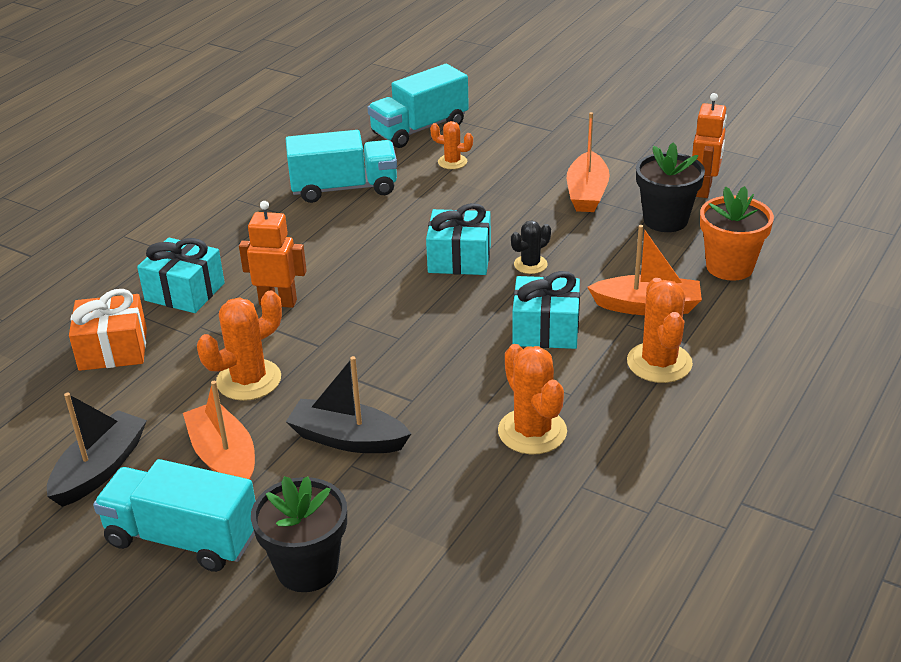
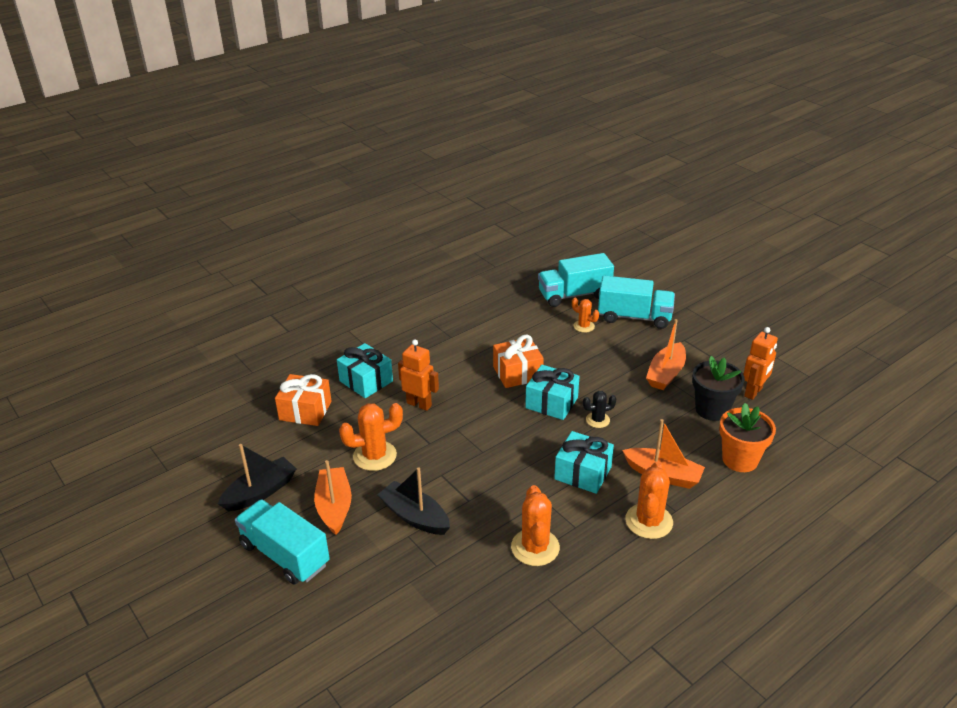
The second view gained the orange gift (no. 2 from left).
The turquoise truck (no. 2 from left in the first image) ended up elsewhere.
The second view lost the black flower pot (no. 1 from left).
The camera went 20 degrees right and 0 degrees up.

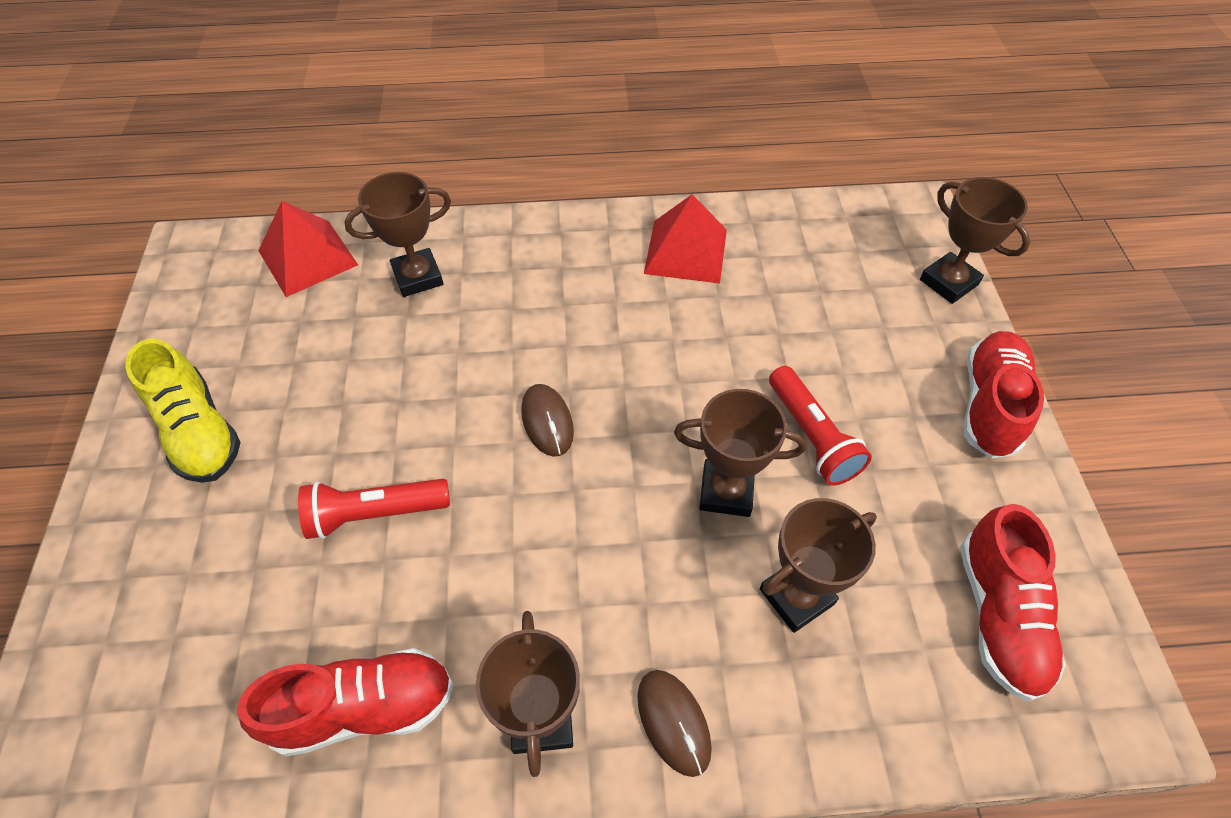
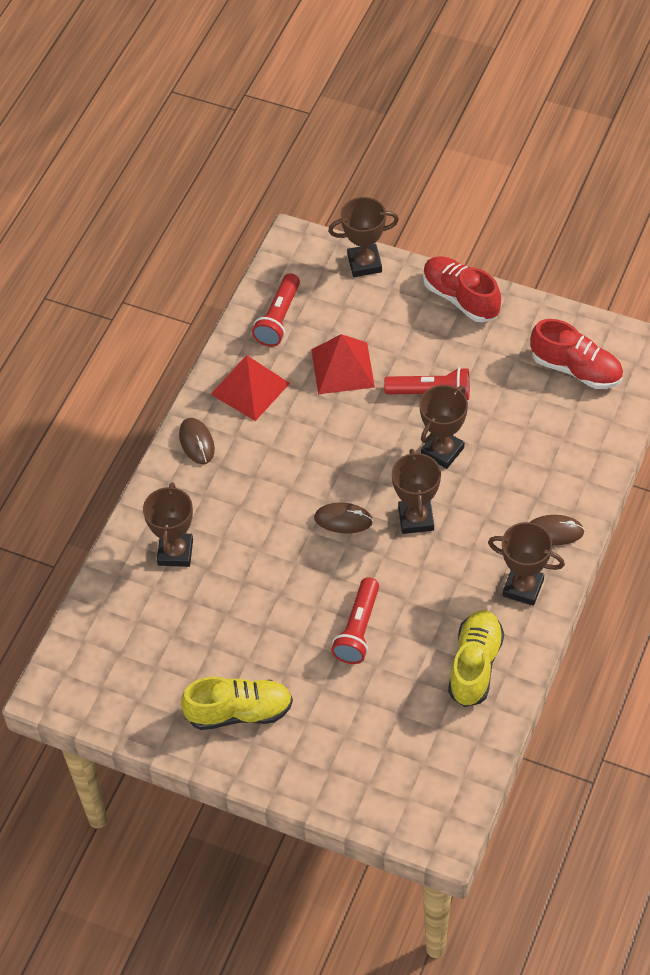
The second view gained the brown mouse (no. 1 from left).
The second view gained the red flashlight (no. 1 from left).
The red pyramid (no. 1 from left in the first image) ended up elsewhere.
The brown trophy (no. 4 from left in the first image) ended up elsewhere.
What was the red shoe (no. 1 from left) turned into the yellow shoe (no. 2 from left).
The camera went 60 degrees left and 0 degrees up.

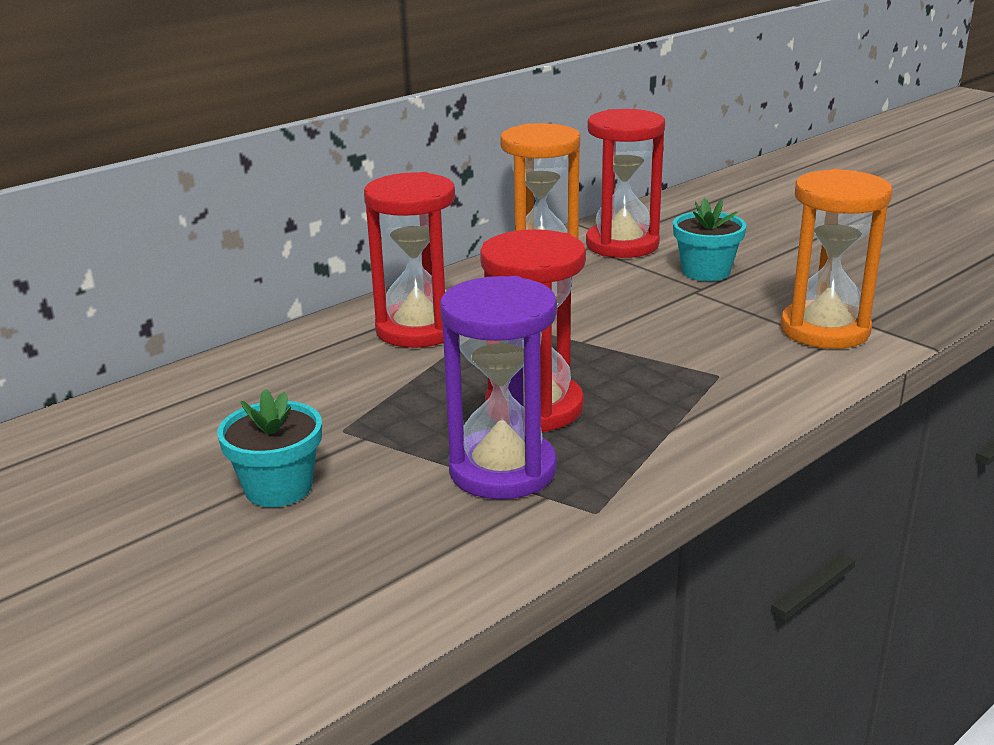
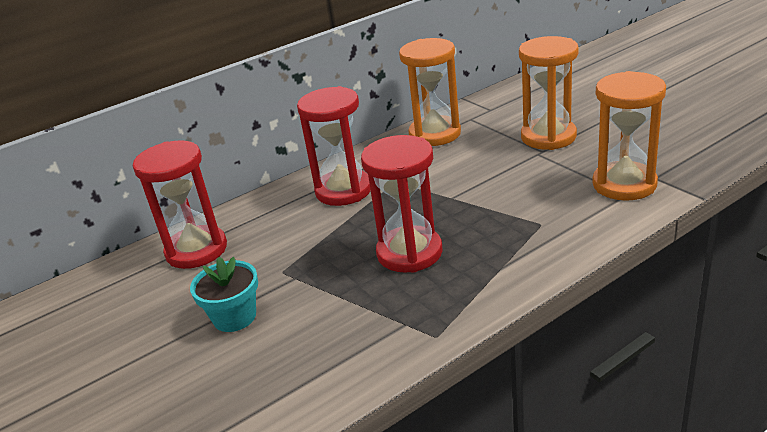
The red hourglass (no. 3 from left in the first image) ended up elsewhere.
Where the turquoise flower pot (no. 2 from left) stood, the orange hourglass (no. 2 from left) came to stand.
The second view lost the purple hourglass.
The camera went 10 degrees right and 5 degrees up.

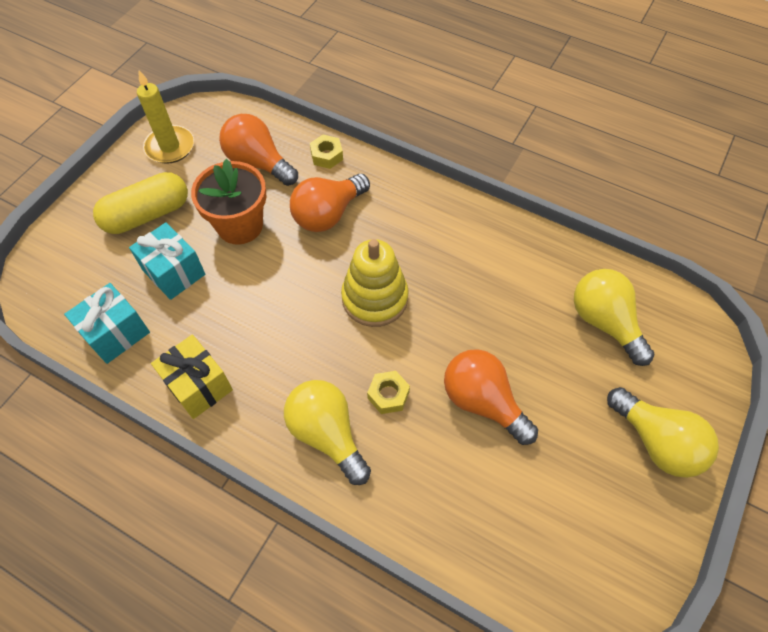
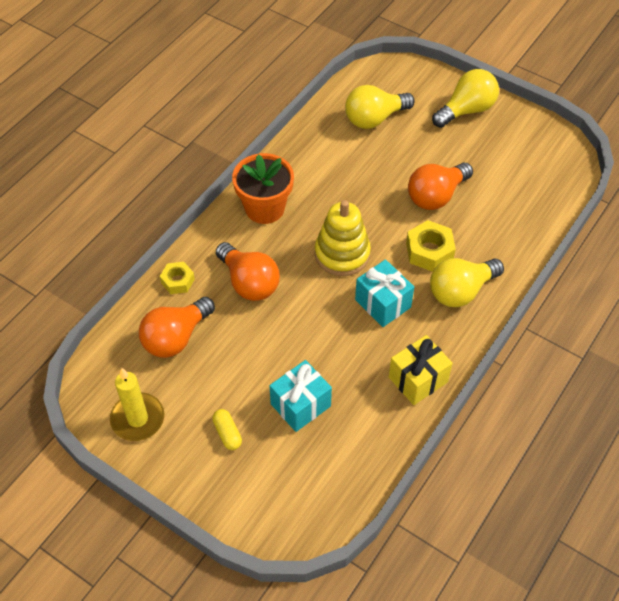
The size of the yellow capsule changed by a factor of 0.48.
The orange flower pot ended up elsewhere.
The turquoise gift (no. 1 from left in the first image) ended up elsewhere.
The size of the yellow nut (no. 2 from left) changed by a factor of 1.54.
The camera went 85 degrees left and 5 degrees down.

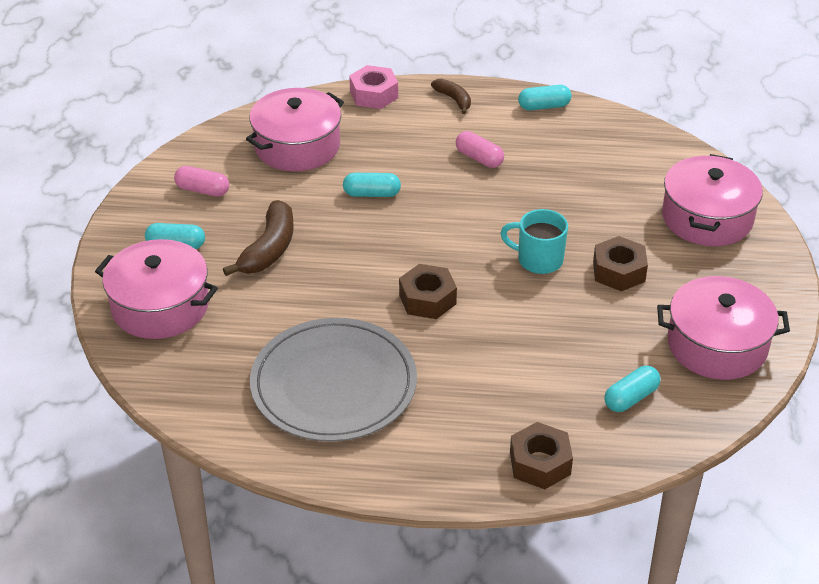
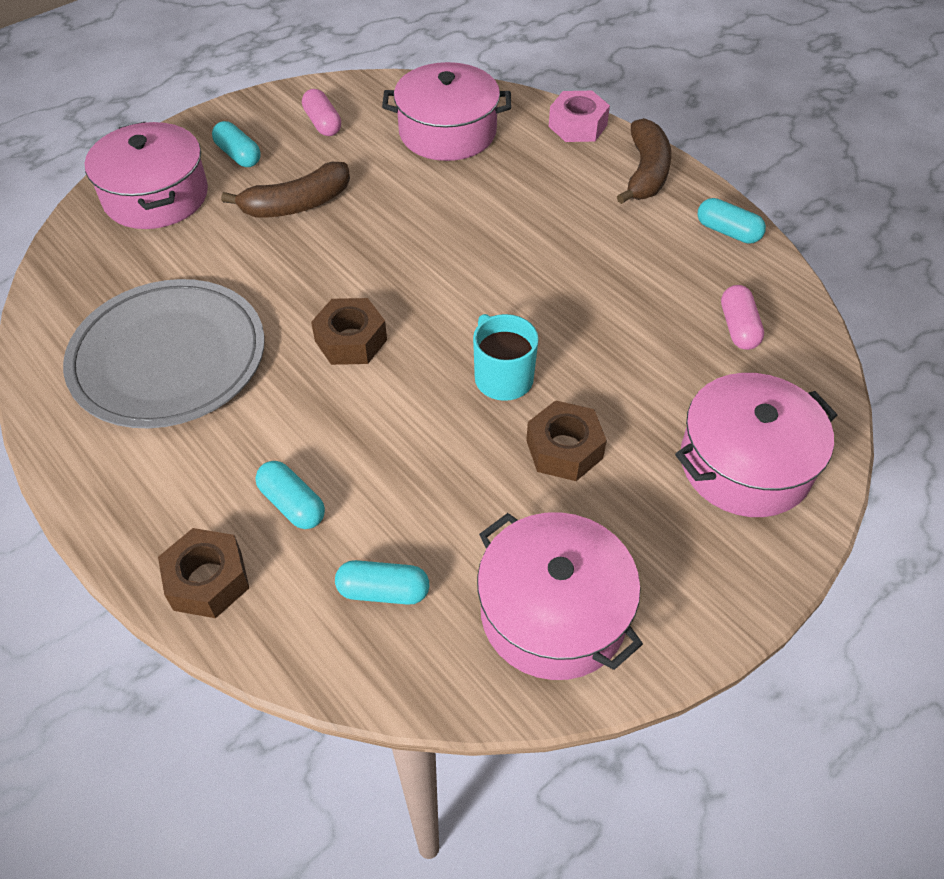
The turquoise capsule (no. 2 from left) ended up elsewhere.
The size of the brown banana (no. 2 from left) changed by a factor of 1.70.
The pink capsule (no. 2 from left) ended up elsewhere.
The camera went 45 degrees right and 10 degrees up.

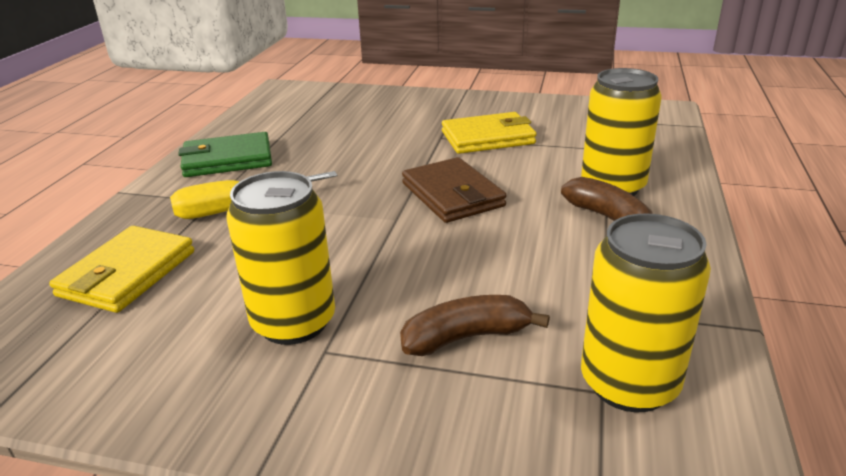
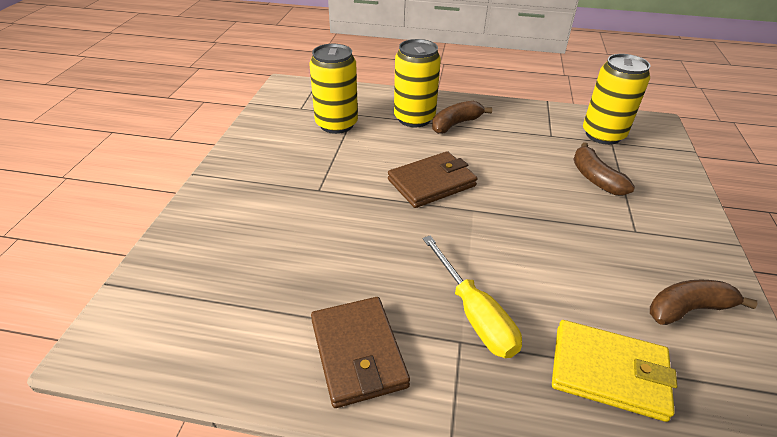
The yellow can (no. 1 from left) ended up elsewhere.
What was the green wallet turned into the brown wallet (no. 1 from left).
The second view gained the brown banana (no. 3 from left).
The second view lost the yellow wallet (no. 2 from left).
The camera went 95 degrees left and 10 degrees up.

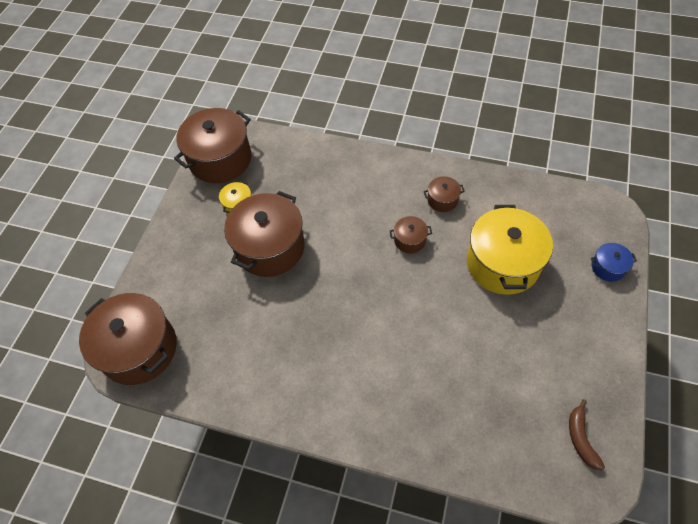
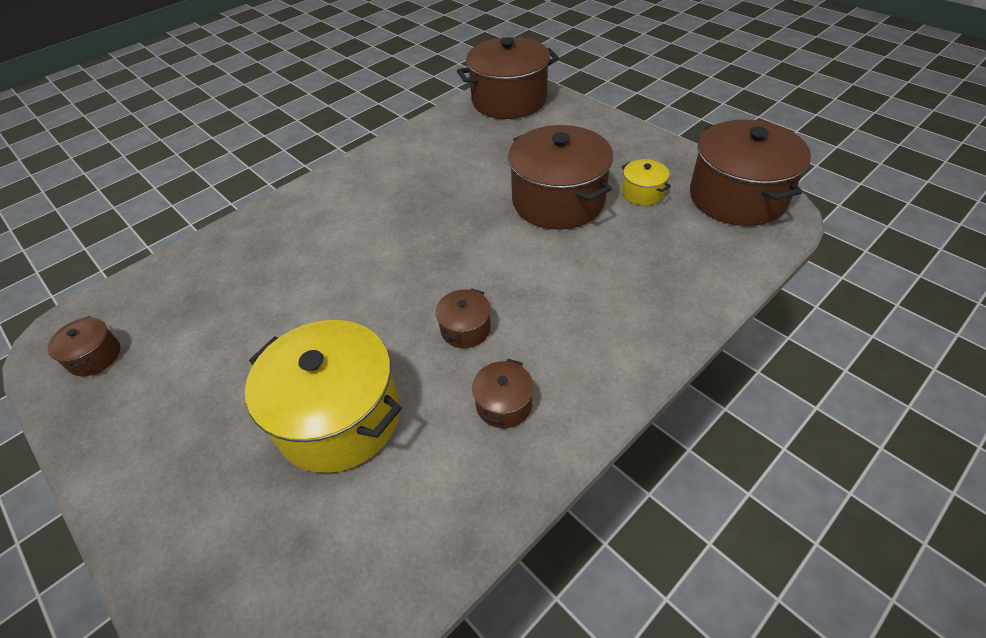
Where the brown banana stood, the brown pot (no. 1 from left) came to stand.
The second view lost the blue pot.
The camera went 120 degrees right and 10 degrees down.

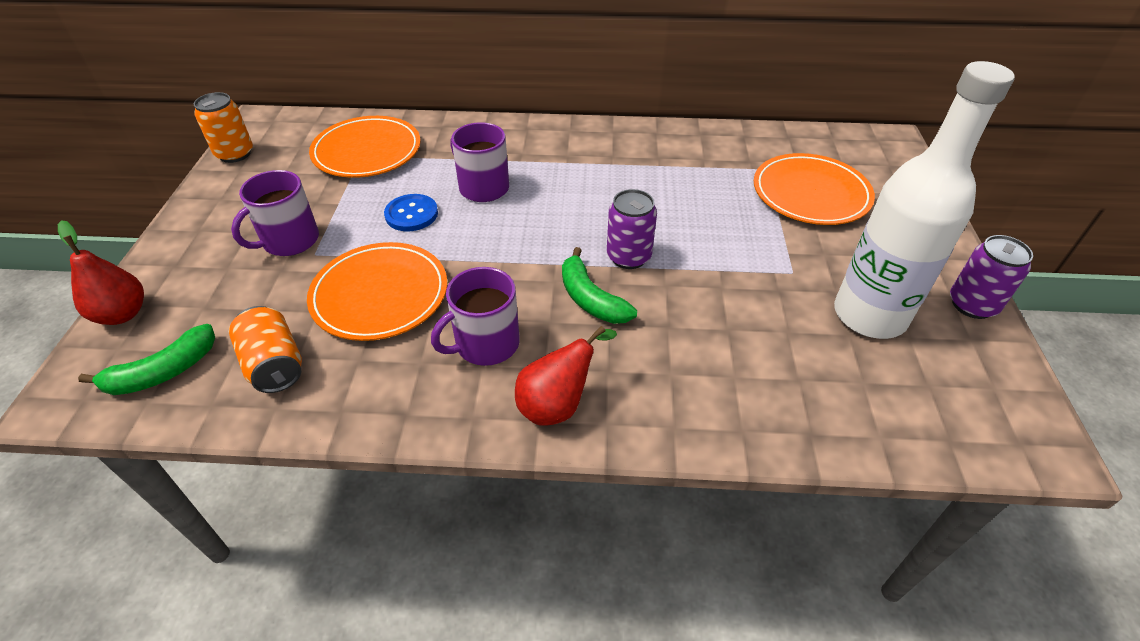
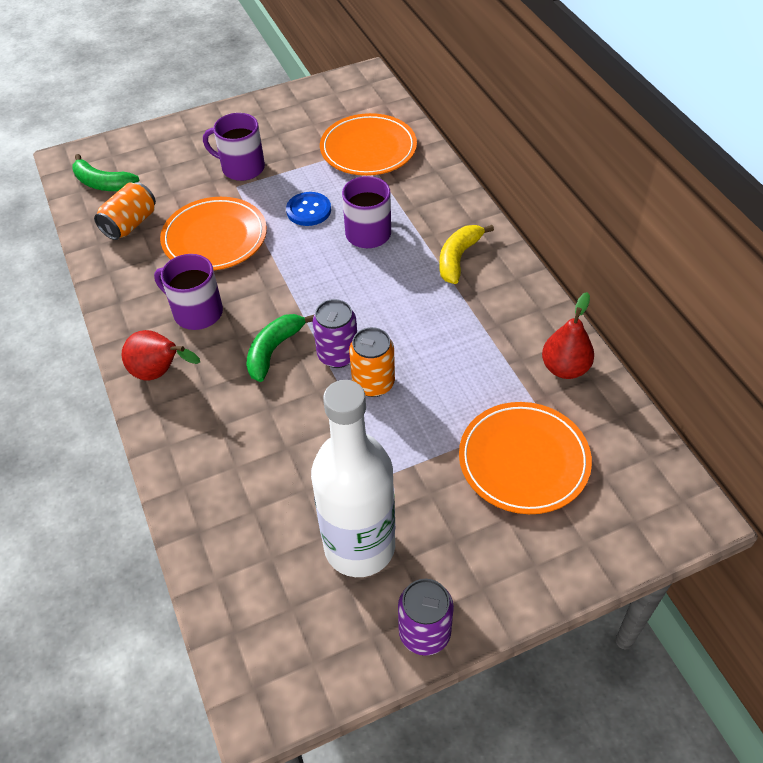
The orange can (no. 1 from left in the first image) ended up elsewhere.
The second view gained the yellow banana.
The red pear (no. 1 from left in the first image) ended up elsewhere.
The camera went 65 degrees right and 5 degrees up.

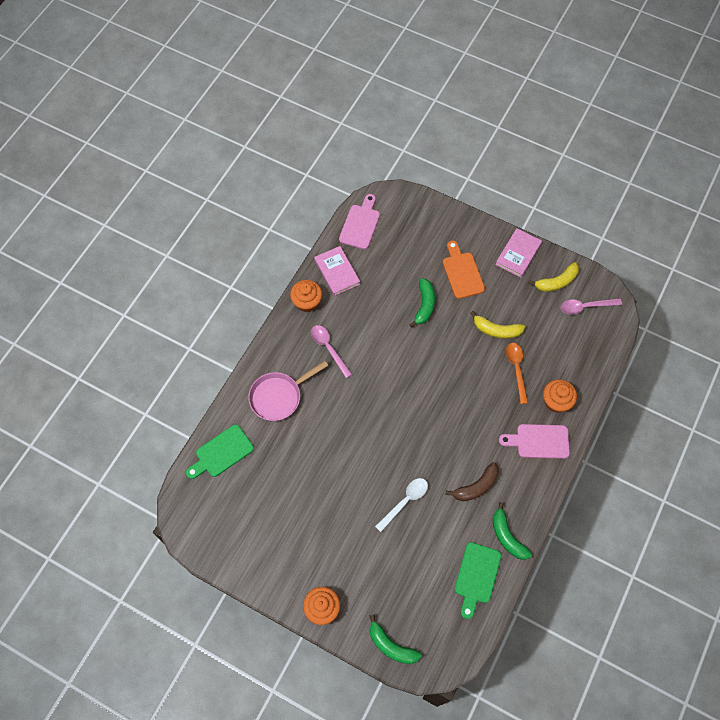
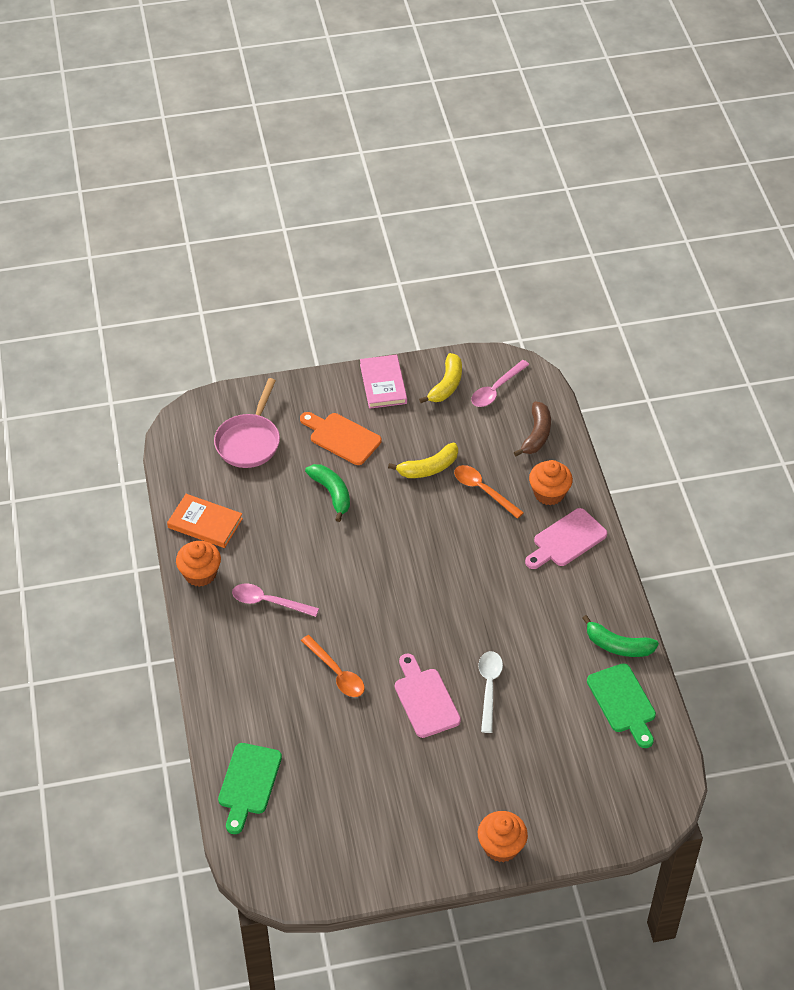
What was the pink book (no. 1 from left) turned into the orange book.
The pink pan ended up elsewhere.
The second view gained the orange spoon (no. 1 from left).
The pink cutting board (no. 1 from left) ended up elsewhere.
The brown banana ended up elsewhere.
The second view lost the green banana (no. 1 from left).
The camera went 40 degrees left and 15 degrees down.

